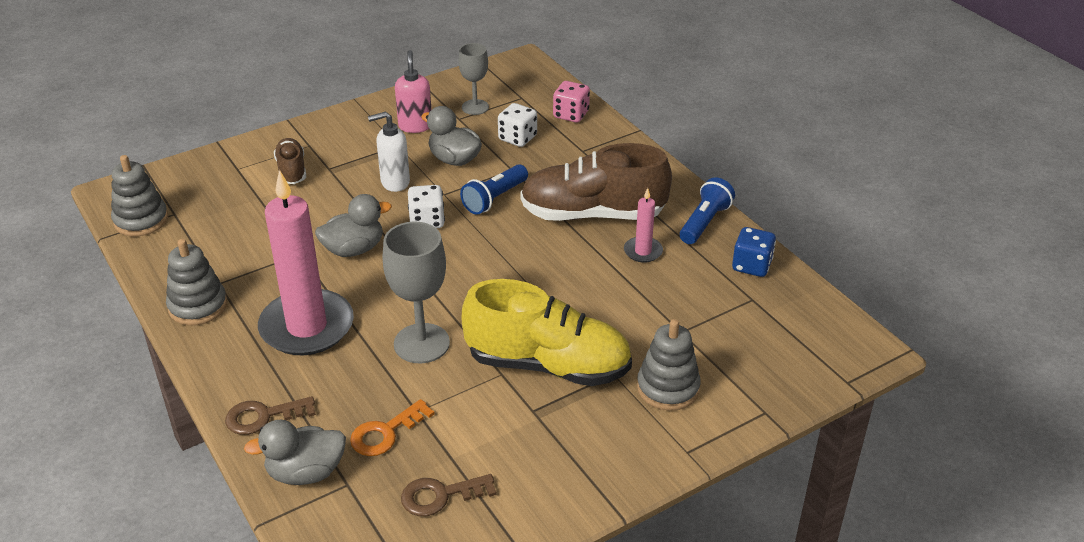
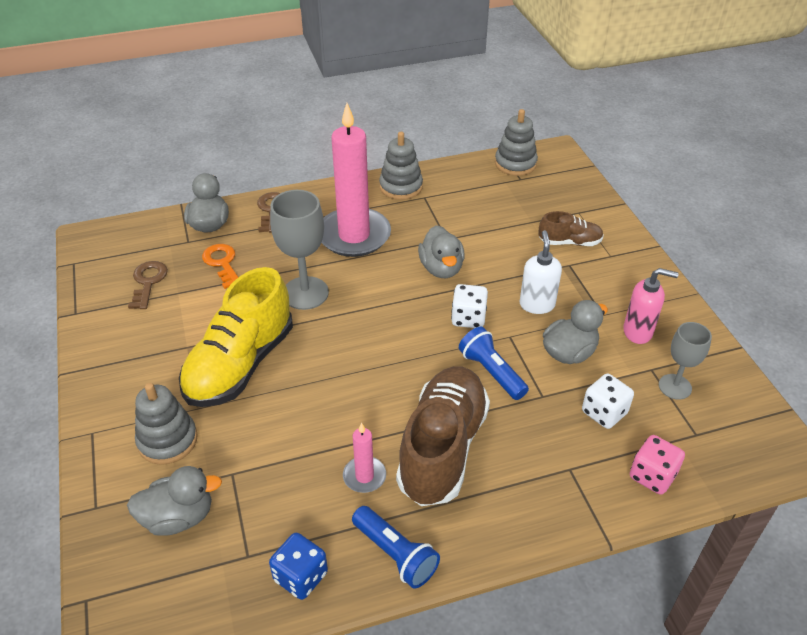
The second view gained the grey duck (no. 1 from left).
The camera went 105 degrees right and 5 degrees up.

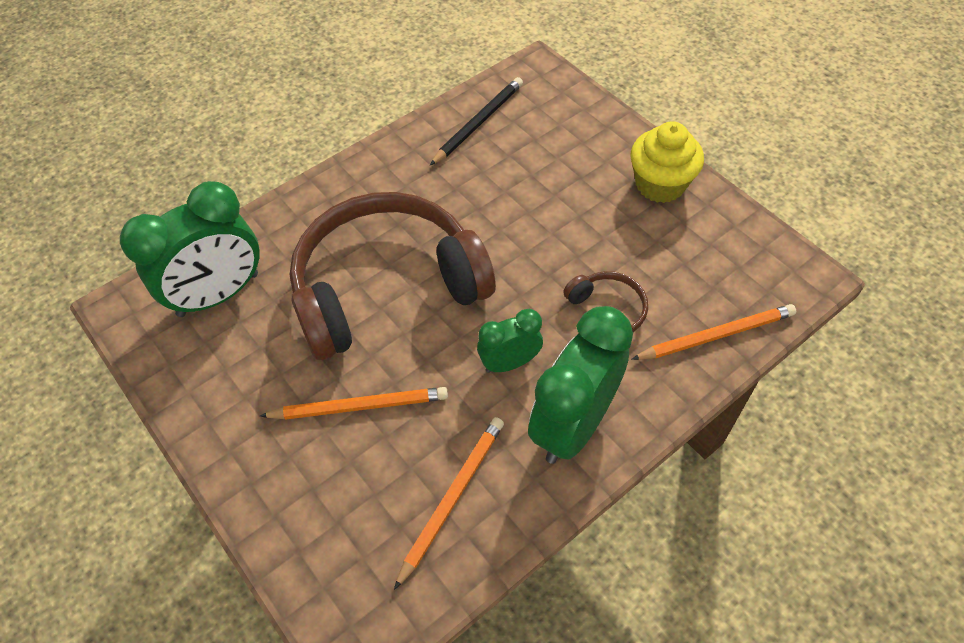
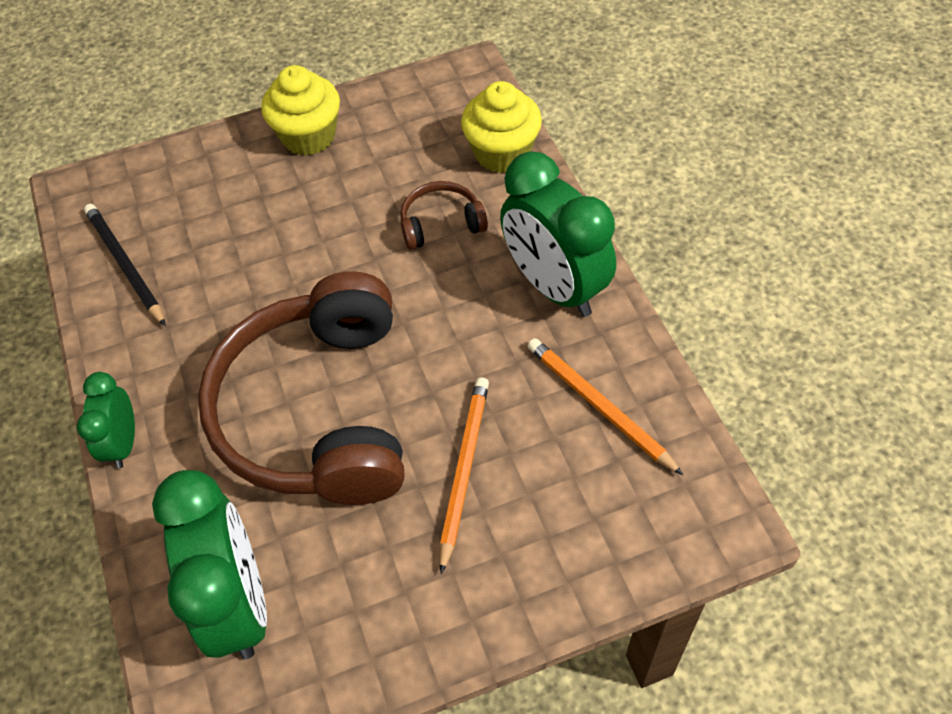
The green clock (no. 2 from left in the first image) ended up elsewhere.
Where the orange pencil (no. 3 from left) stood, the yellow cupcake (no. 2 from left) came to stand.
The camera went 70 degrees left and 0 degrees up.

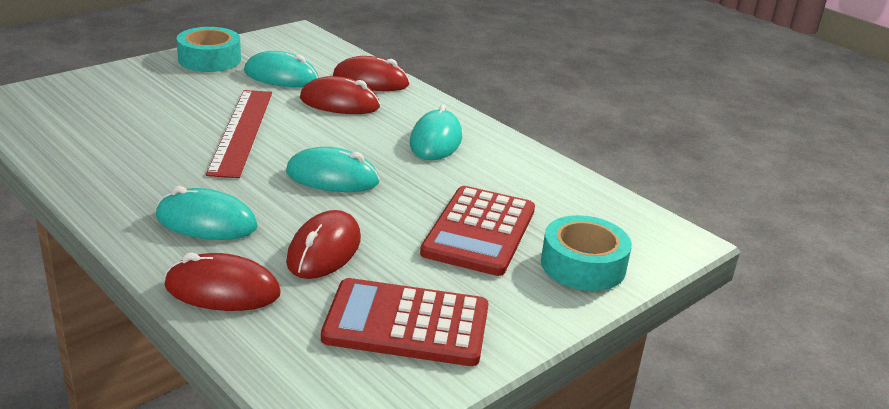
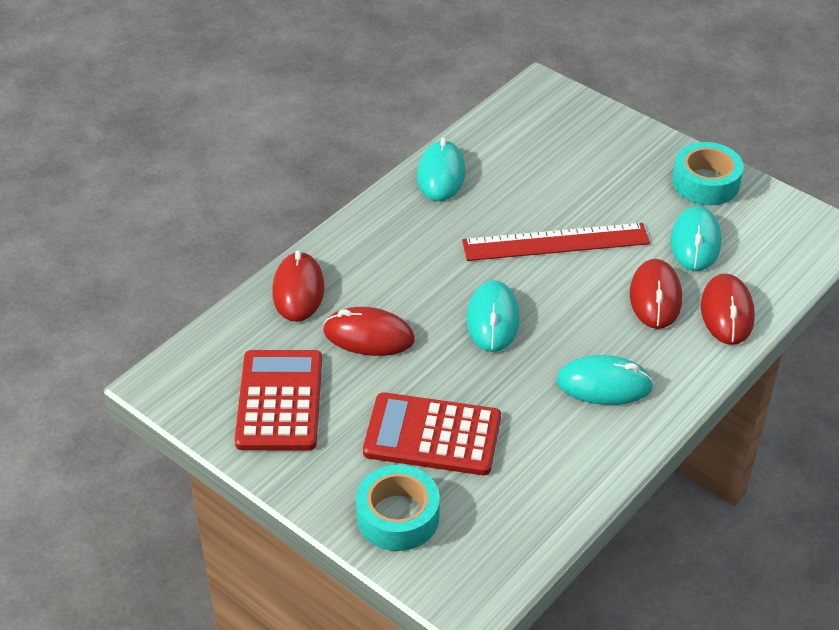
The turquoise mouse (no. 1 from left) ended up elsewhere.
The camera went 85 degrees right and 15 degrees up.

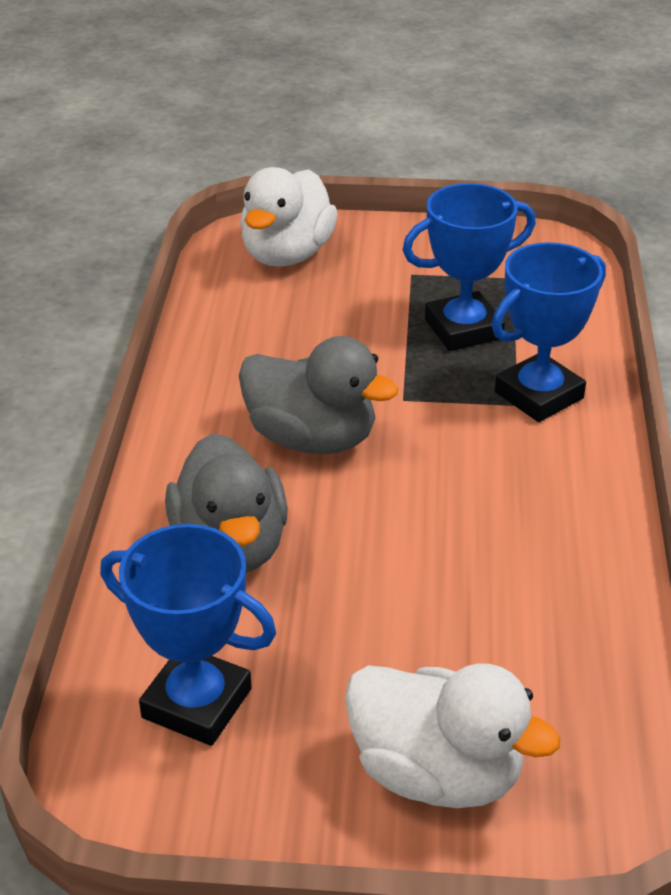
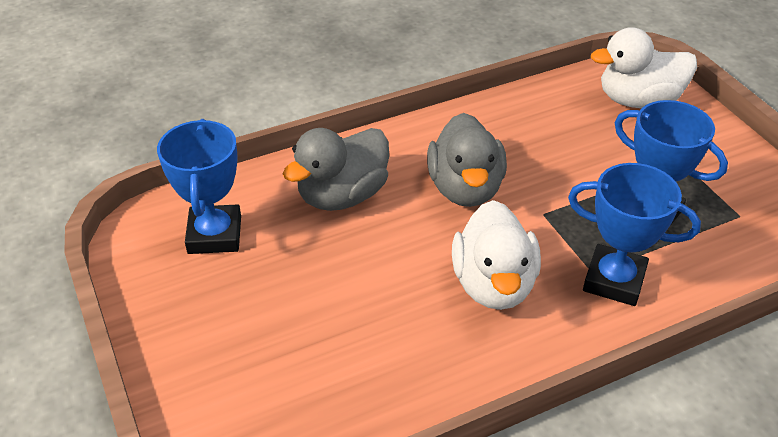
The white duck (no. 2 from left in the first image) ended up elsewhere.
The camera went 60 degrees right and 5 degrees up.

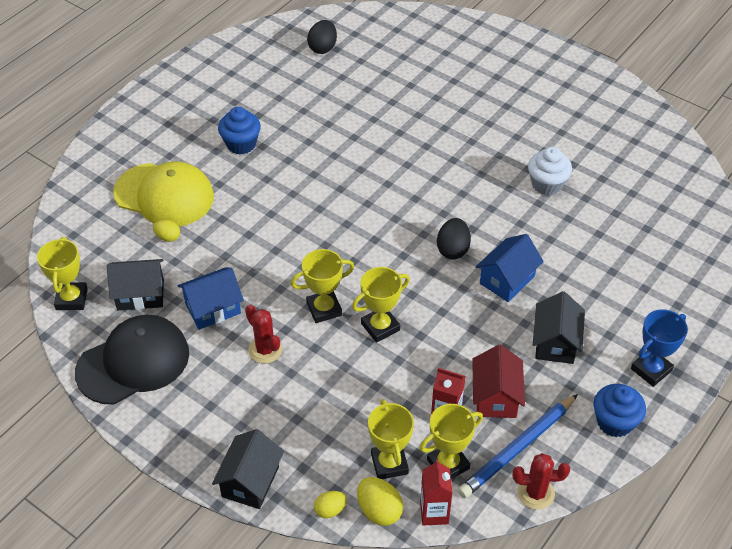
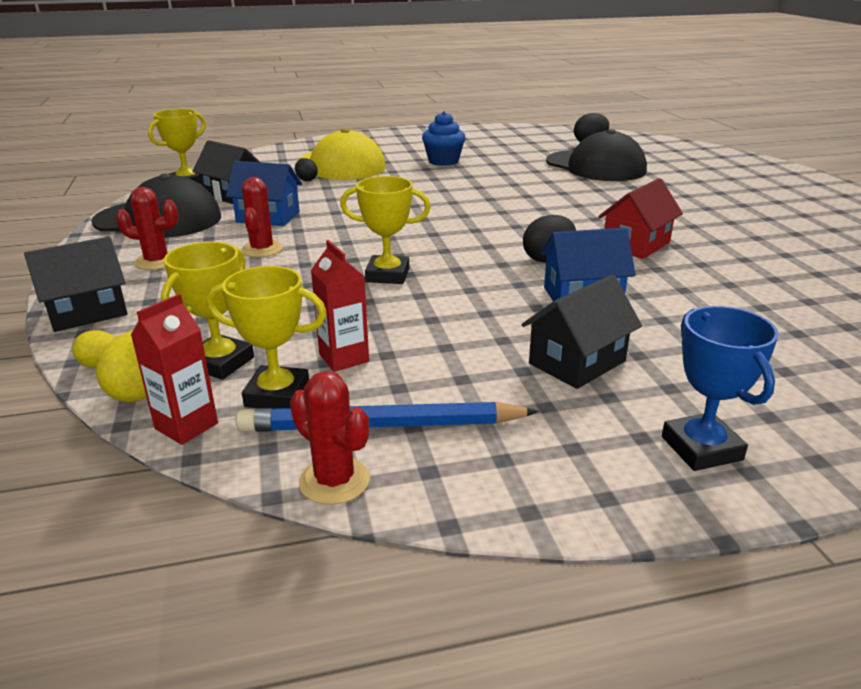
The second view gained the red cactus (no. 1 from left).
What was the yellow egg (no. 1 from left) turned into the black egg (no. 1 from left).
The second view gained the black cap (no. 2 from left).
The red house ended up elsewhere.
The blue trophy ended up facing another way, 75 degrees clockwise from before.
The second view lost the yellow trophy (no. 2 from left).
The second view lost the white cupcake.
The second view lost the blue cupcake (no. 2 from left).
The camera went 40 degrees right and 20 degrees down.

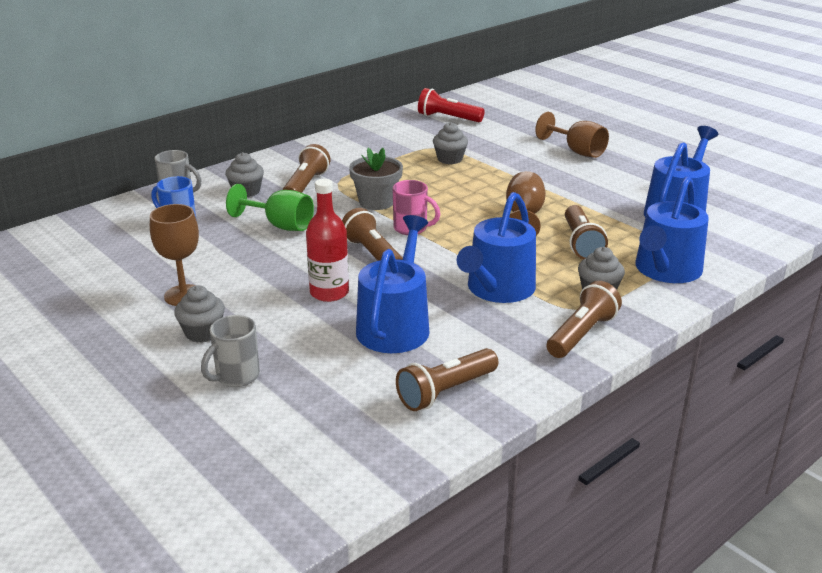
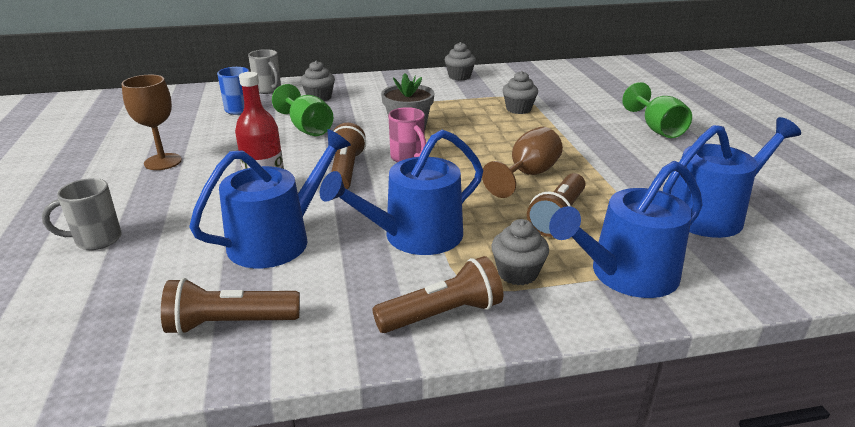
The grey cupcake (no. 1 from left in the first image) ended up elsewhere.
What was the brown goblet (no. 3 from left) turned into the green goblet (no. 2 from left).
The second view lost the brown flashlight (no. 1 from left).
The second view lost the red flashlight.
The camera went 30 degrees right and 0 degrees up.

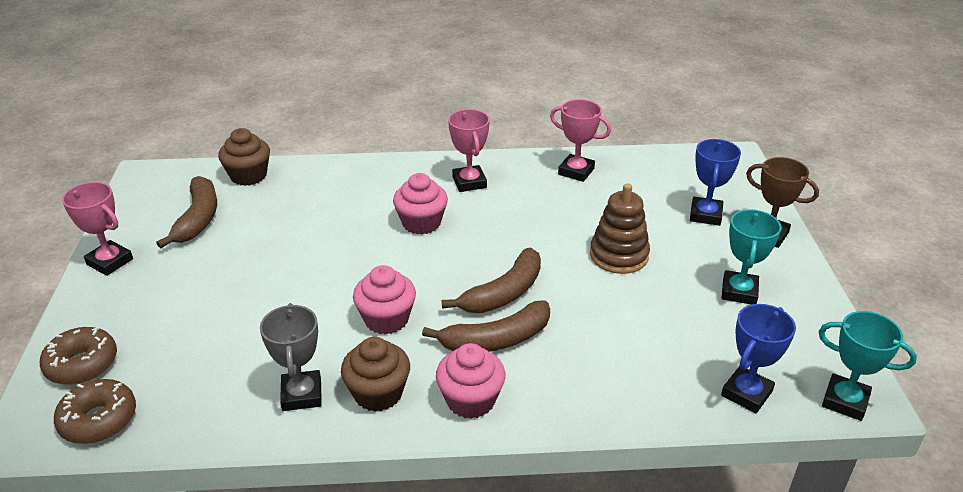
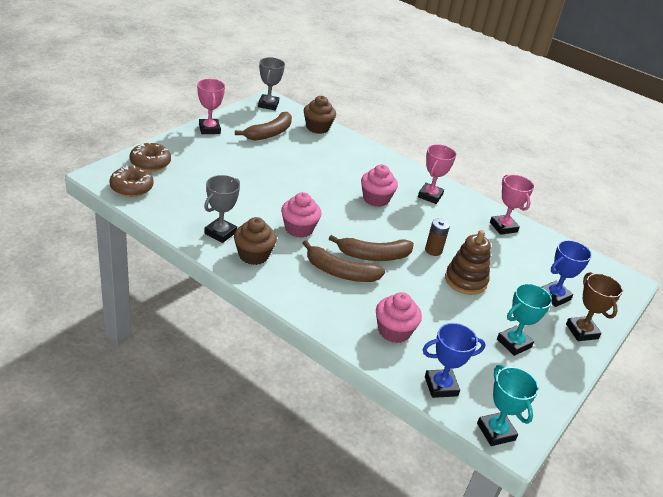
The second view gained the grey trophy (no. 2 from left).
The pink cupcake (no. 3 from left) ended up elsewhere.
The second view gained the brown battery.
The camera went 35 degrees right and 0 degrees up.

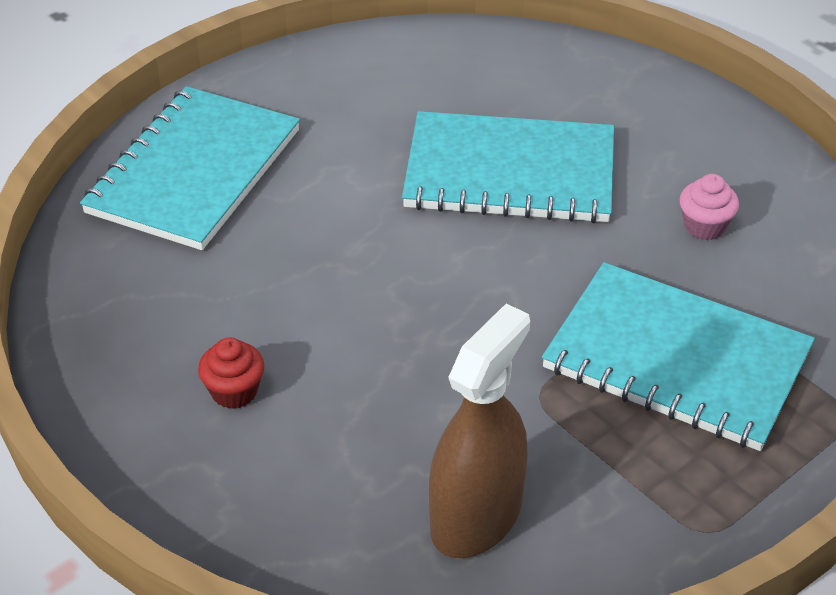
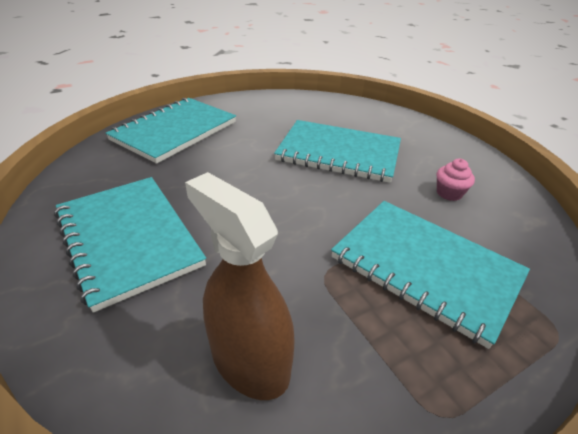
Where the red cupcake stood, the turquoise notebook (no. 1 from left) came to stand.
The brown spray bottle ended up facing another way, 90 degrees counterclockwise from before.
The camera went 10 degrees right and 5 degrees down.

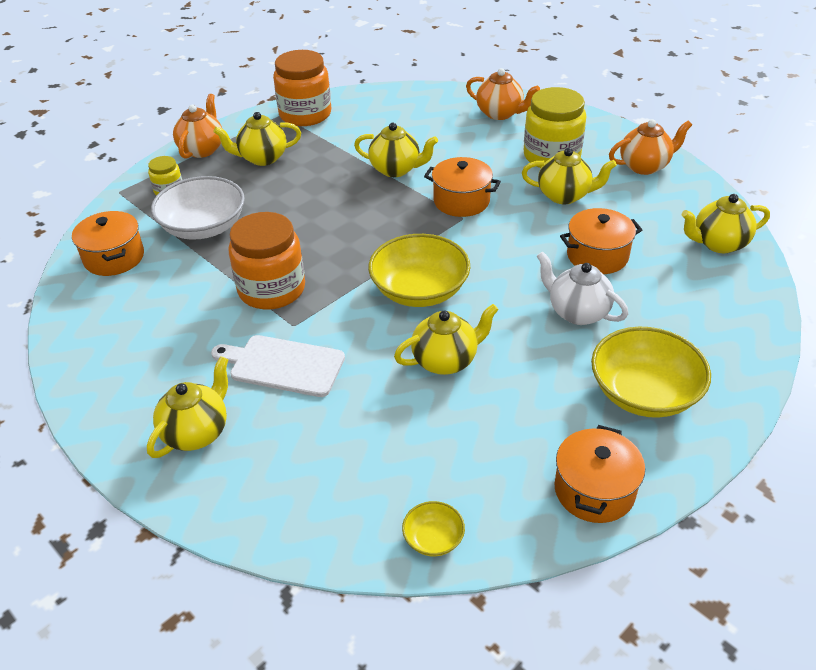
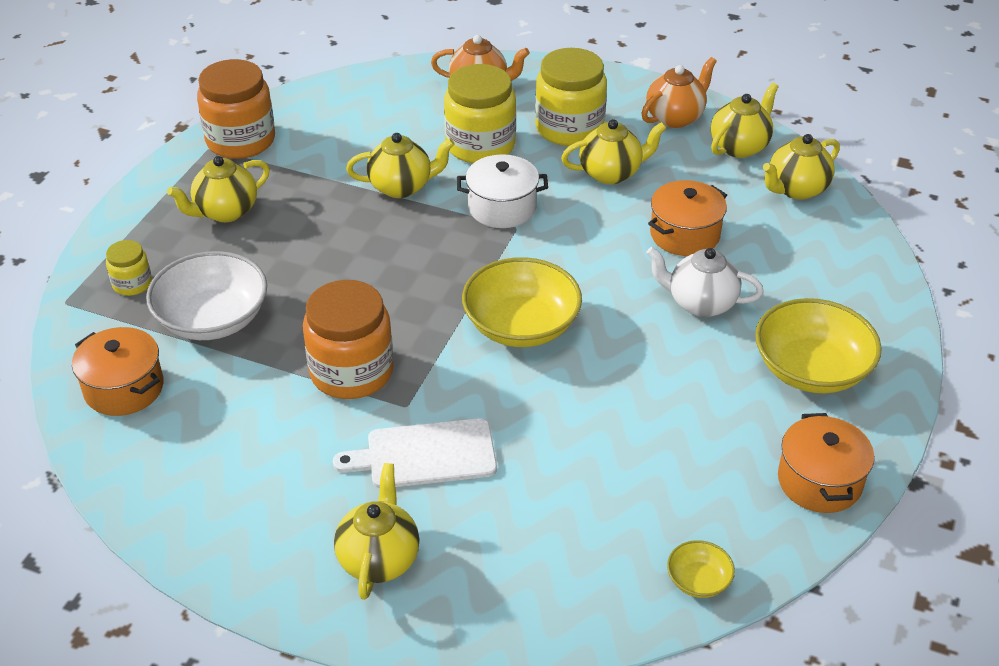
The second view gained the yellow jar (no. 2 from left).
What was the orange pot (no. 2 from left) turned into the white pot.
The yellow teapot (no. 4 from left in the first image) ended up elsewhere.
The second view lost the orange teapot (no. 1 from left).
The camera went 25 degrees left and 0 degrees up.

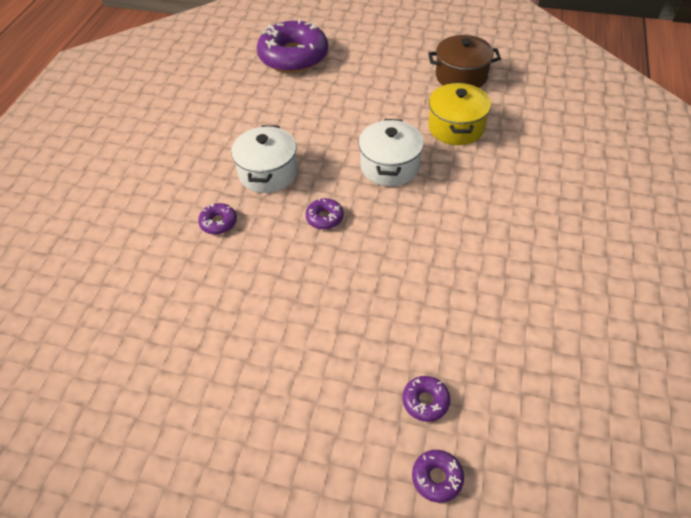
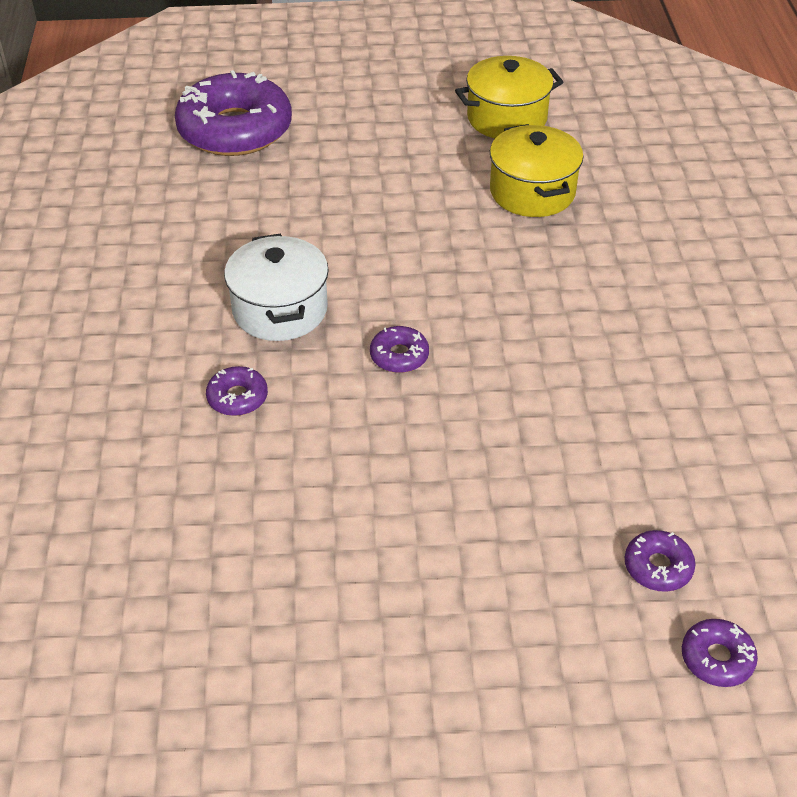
What was the brown pot turned into the yellow pot (no. 1 from left).
The second view lost the white pot (no. 2 from left).
The camera went 20 degrees left and 5 degrees down.

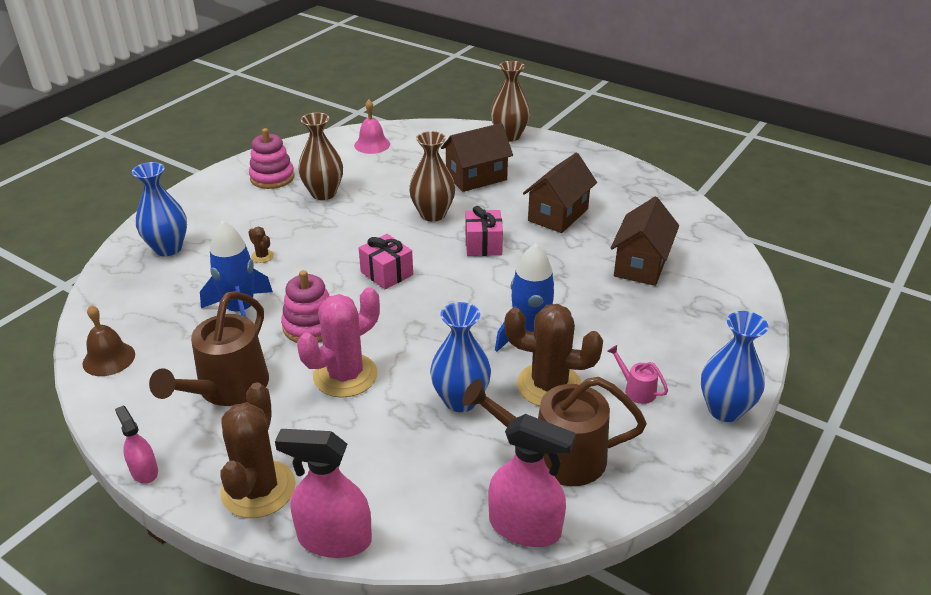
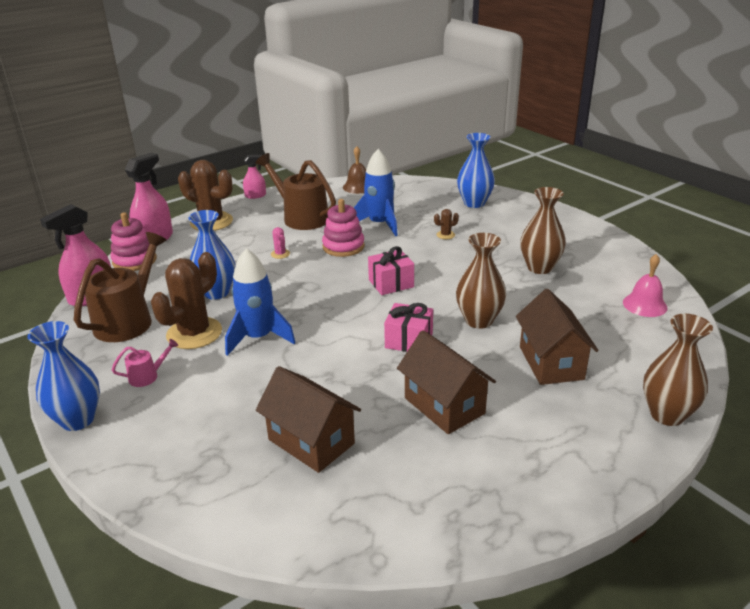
The pink stacking toy (no. 1 from left) ended up elsewhere.
The size of the pink cactus changed by a factor of 0.42.
The camera went 110 degrees right and 5 degrees down.

